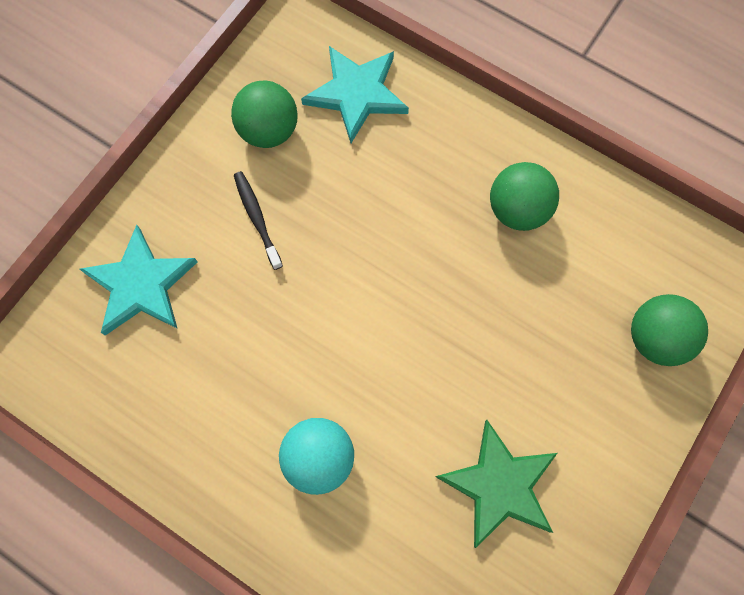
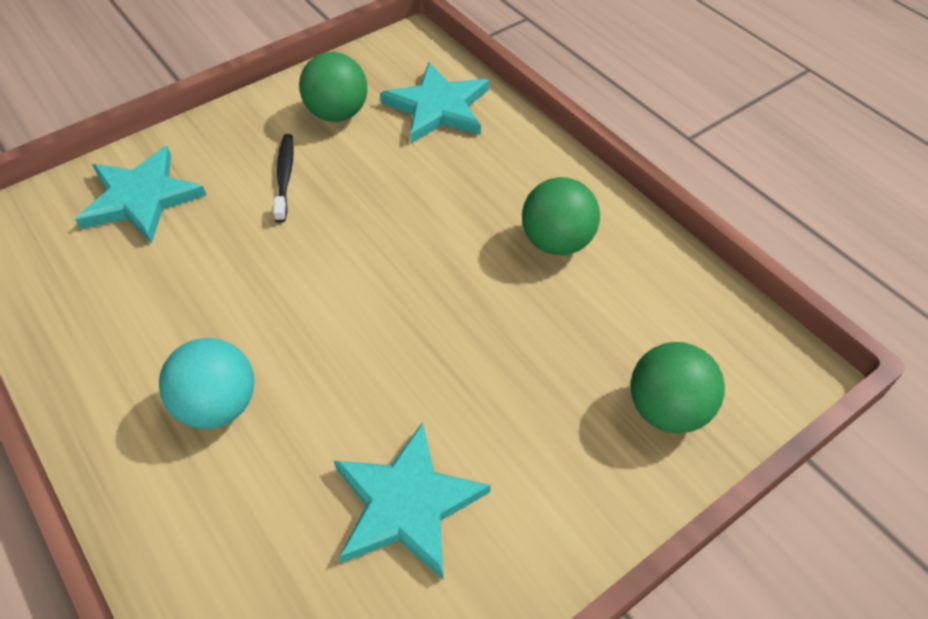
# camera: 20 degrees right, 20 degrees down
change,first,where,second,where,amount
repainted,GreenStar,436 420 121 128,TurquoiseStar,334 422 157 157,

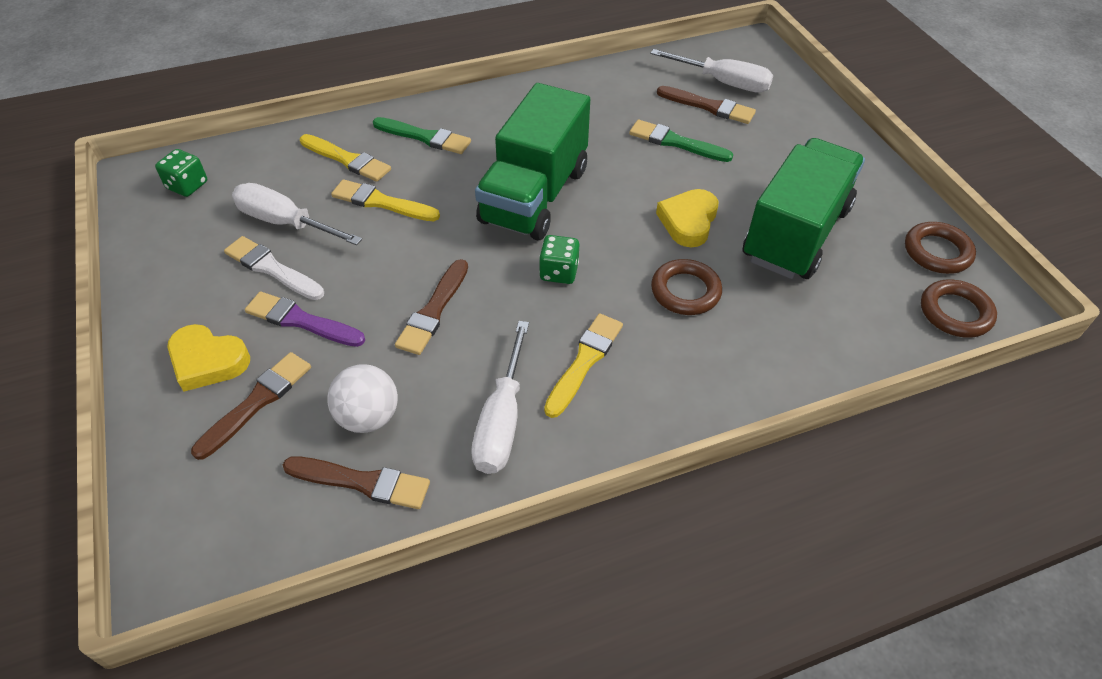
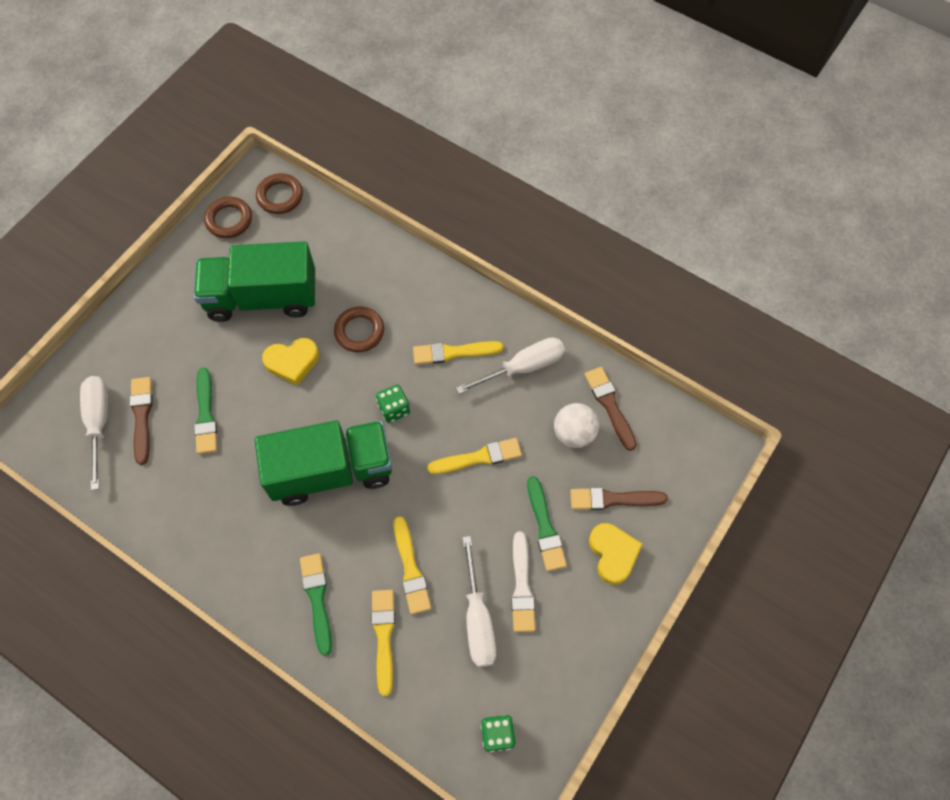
# camera: 125 degrees left, 15 degrees up
change,first,where,second,where,amount
repainted,RoyalPurpleBrush,245 292 120 55,GreenBrush,527 476 40 95,
repainted,BrownBrush,395 259 73 96,YellowBrush,427 438 95 36,

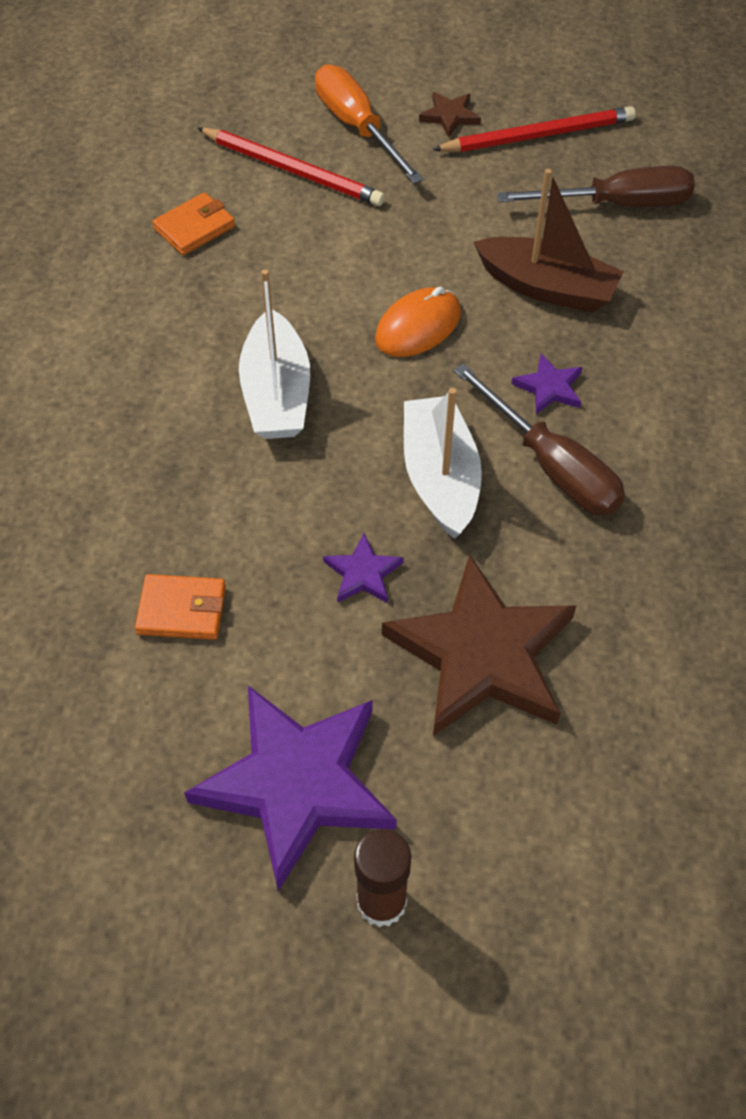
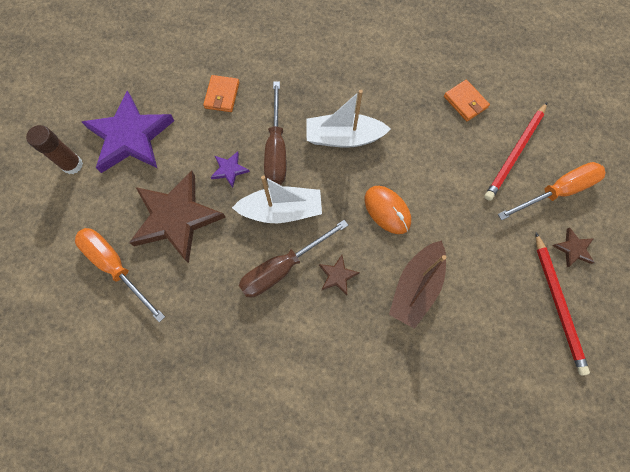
# camera: 95 degrees right, 15 degrees up
change,first,where,second,where,amount
new,,,OrangeFlatScrewdriver,75 228 90 94,
shifted,BrownFlatScrewdriver,497 166 198 41,,264 81 22 104,
repainted,RoyalPurpleStar,512 354 71 60,BrownStar,319 255 41 40,

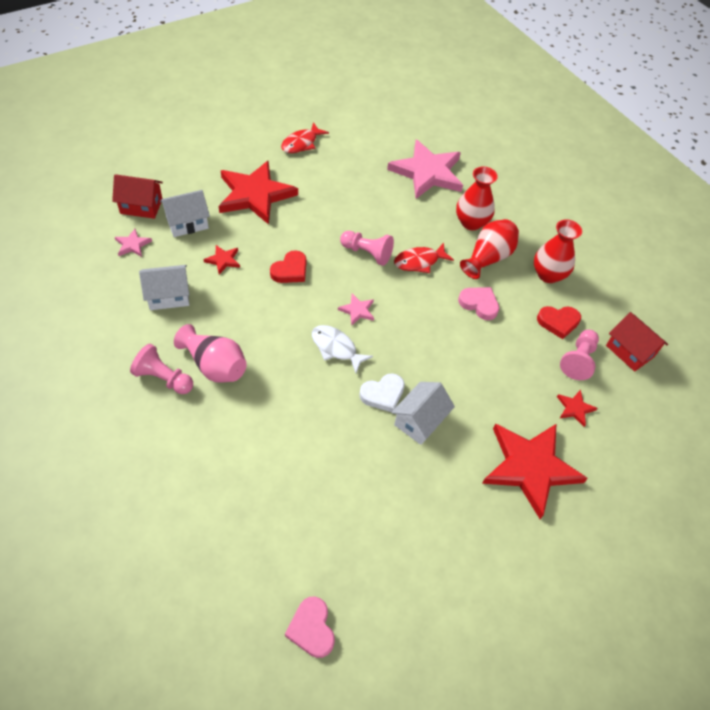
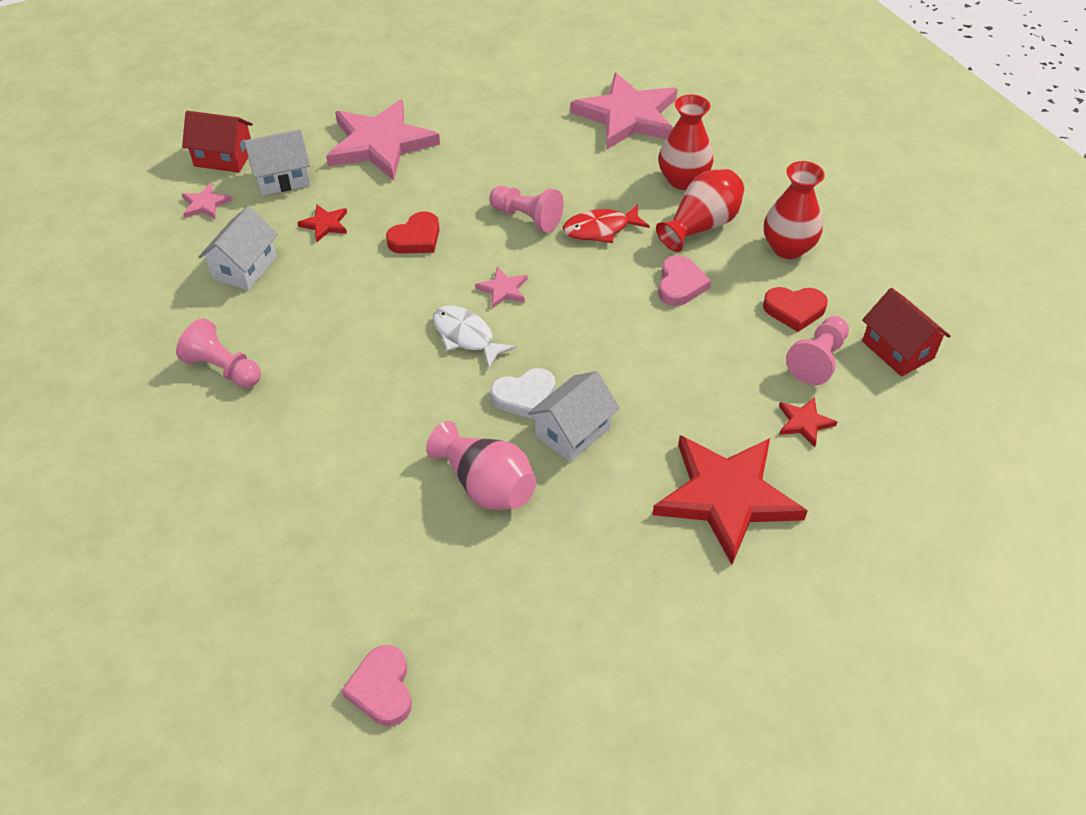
# camera: 10 degrees right, 5 degrees down
change,first,where,second,where,amount
gone,CrimsonToyFish,281 122 48 31,,,
shifted,RosyVase,174 324 73 59,,426 421 110 89,
repainted,CrimsonStar,219 161 79 64,RosyStar,326 99 114 82,
rotated,SnowWhiteToyHouse,139 265 50 45,,198 206 80 84,60 degrees counterclockwise
rotated,RosyHeart,458 287 41 33,,658 255 53 51,60 degrees clockwise

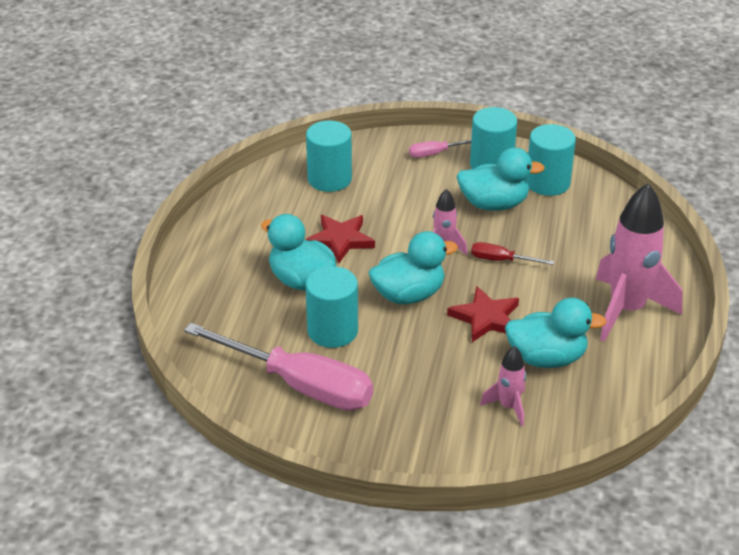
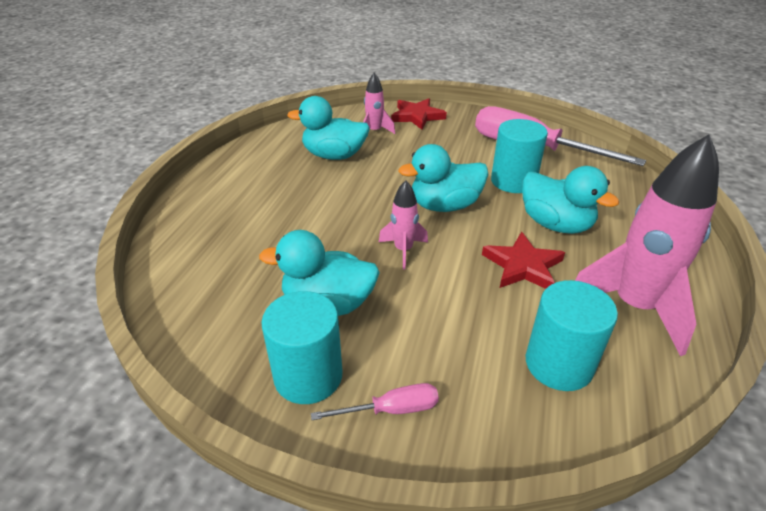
# camera: 175 degrees left, 0 degrees up
change,first,where,second,where,amount
gone,CrimsonFlatScrewdriver,471 242 84 23,,,
gone,TurquoiseCylinder,526 124 50 72,,,
shifted,CrimsonStar,447 286 72 56,,391 99 56 31,
shifted,RosyRocket,596 183 87 159,,575 134 144 222,

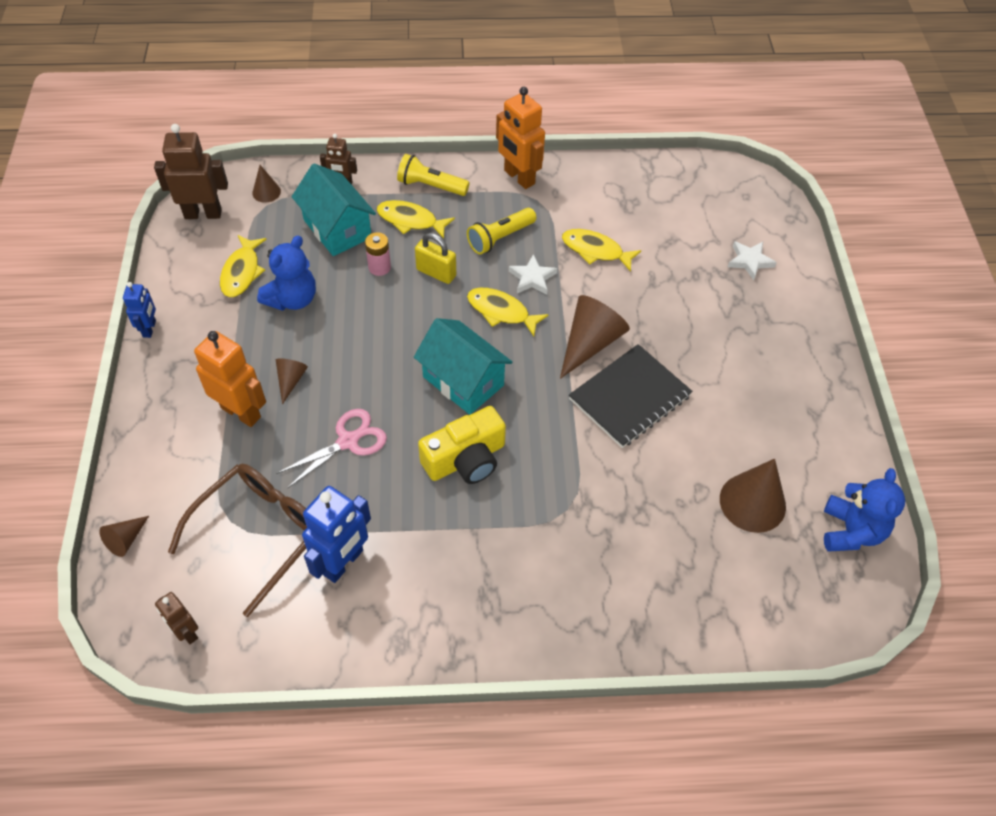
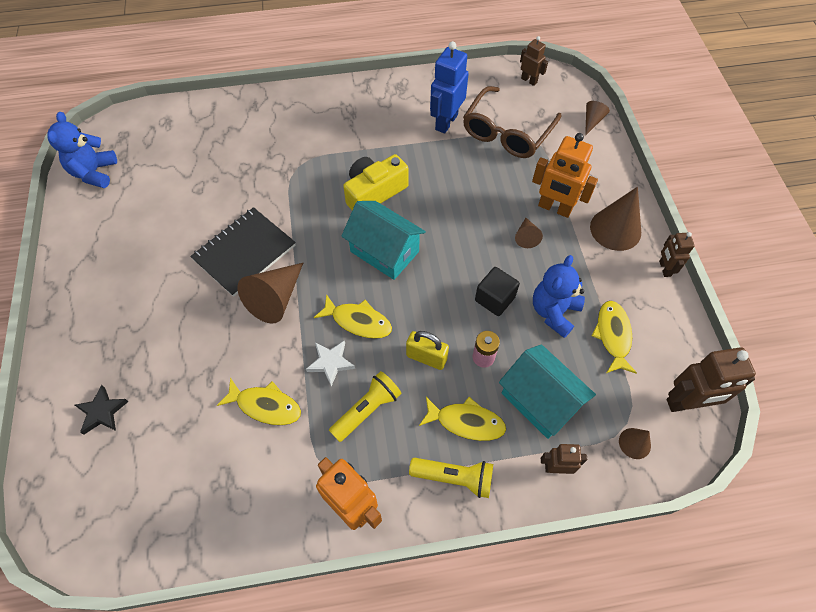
# camera: 175 degrees right, 5 degrees up
change,first,where,second,where,amount
gone,RosyScissors,276 409 111 80,,,
new,,,JetBlackSolidCube,475 267 45 49,
shifted,BrownSolidCone,720 459 66 74,,590 187 51 64,
repainted,CobaltToyRobot,123 282 33 56,BrownToyRobot,659 232 36 45,
repainted,SnowWhiteStar,728 241 49 39,JetBlackStar,75 385 53 50,

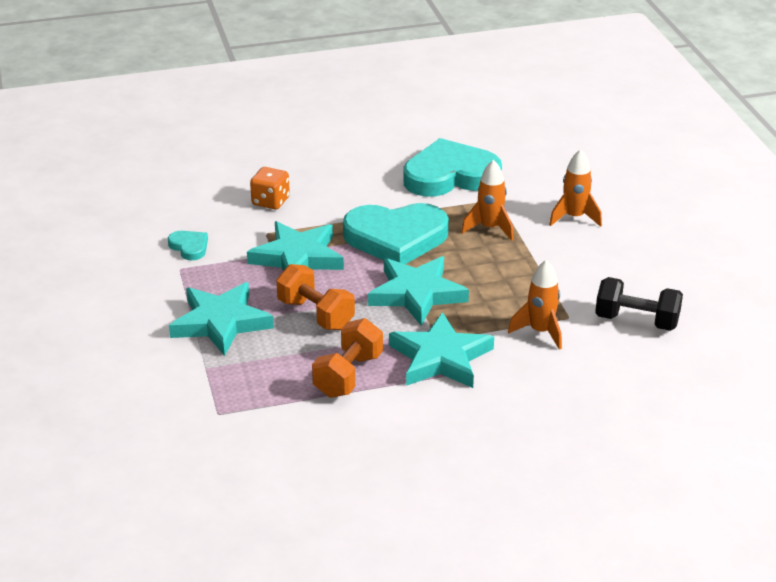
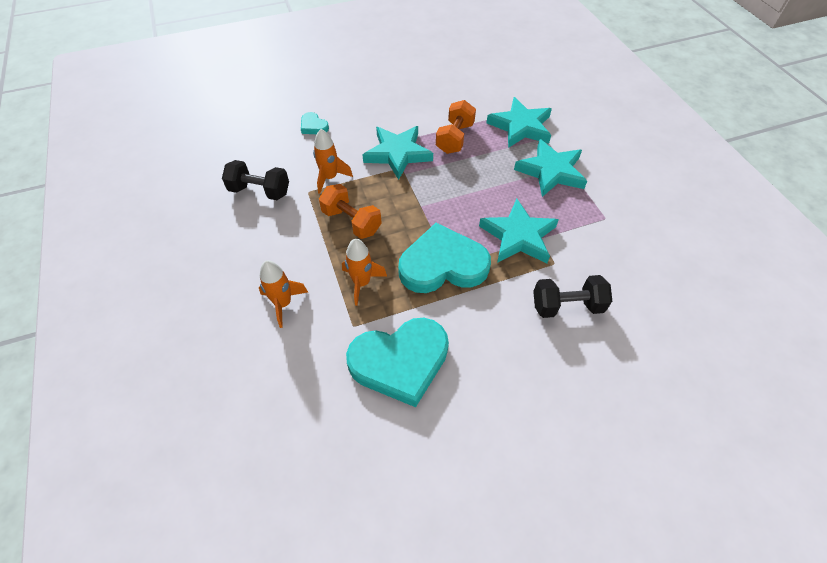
# camera: 175 degrees right, 20 degrees up
change,first,where,second,where,amount
shifted,TurquoiseHeart,168 231 40 29,,301 112 28 22,
shifted,OrangeFreeWeight,276 264 79 66,,319 184 62 55,
shifted,TurquoiseStar,368 256 101 70,,486 97 66 51,
swapped,OrangeGameDie,250 167 40 42,JetBlackFreeWeight,533 275 79 43,

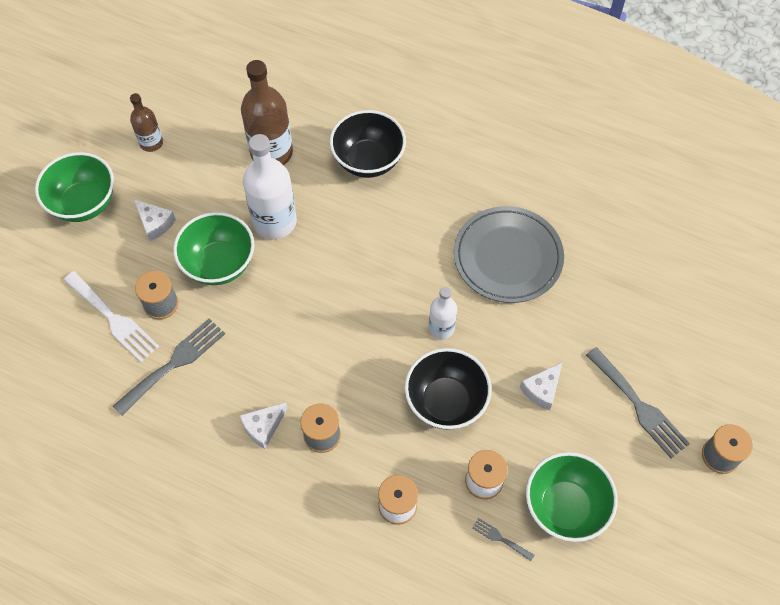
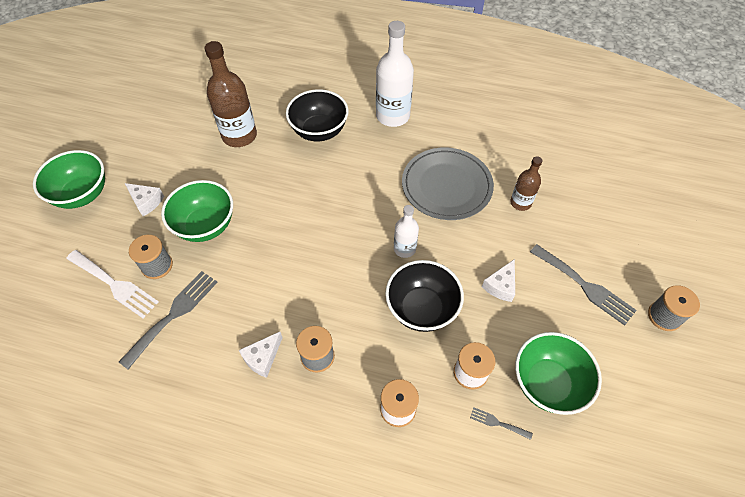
# camera: 10 degrees left, 5 degrees down
change,first,where,second,where,amount
shifted,BrownBottle,130 93 33 59,,510 156 32 55,
shifted,SnowWhiteBottle,243 134 54 105,,376 21 38 106,

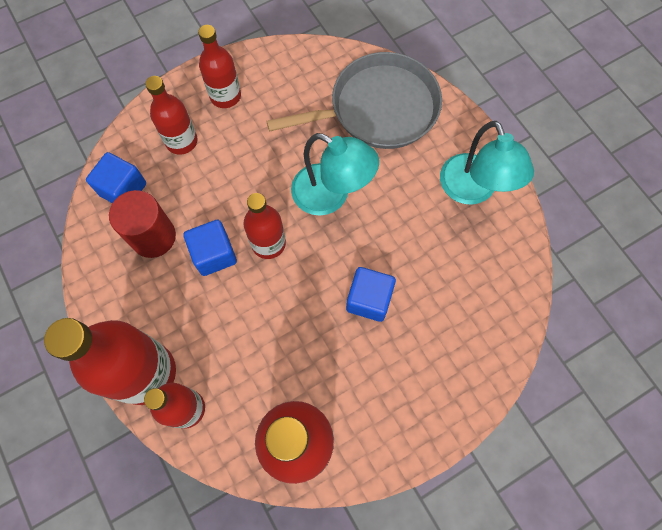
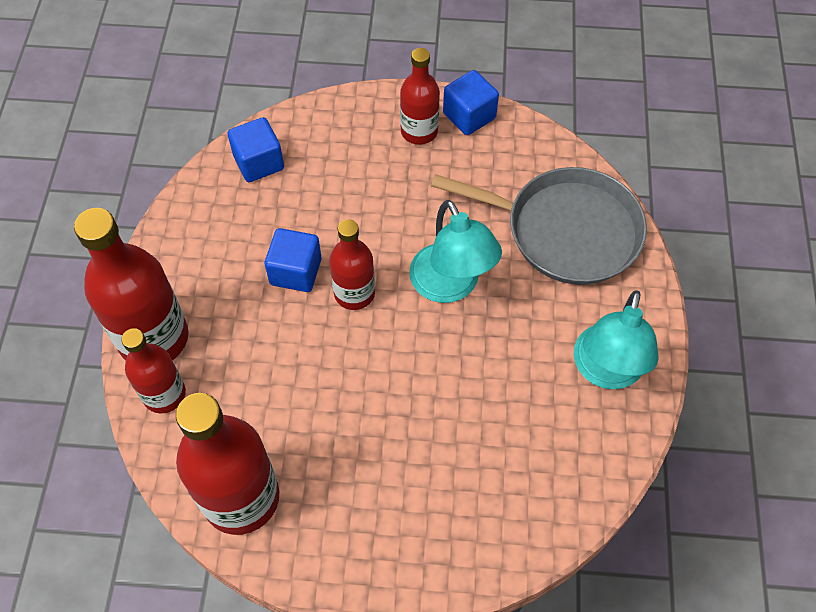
# camera: 35 degrees right, 10 degrees down
change,first,where,second,where,amount
gone,CrimsonCylinder,109 190 67 68,,,
gone,CrimsonBottle,145 76 53 79,,,
shifted,CobaltSolidCube,346 267 50 55,,443 70 56 65,

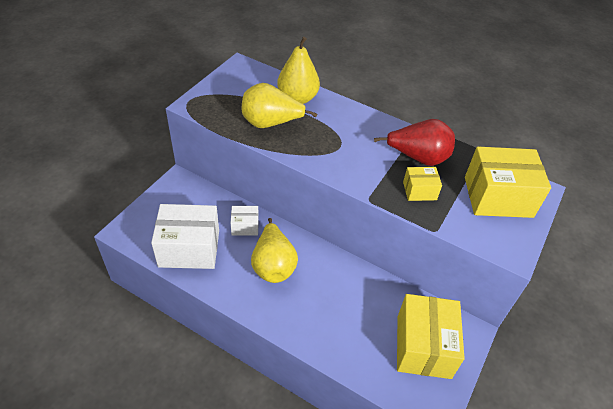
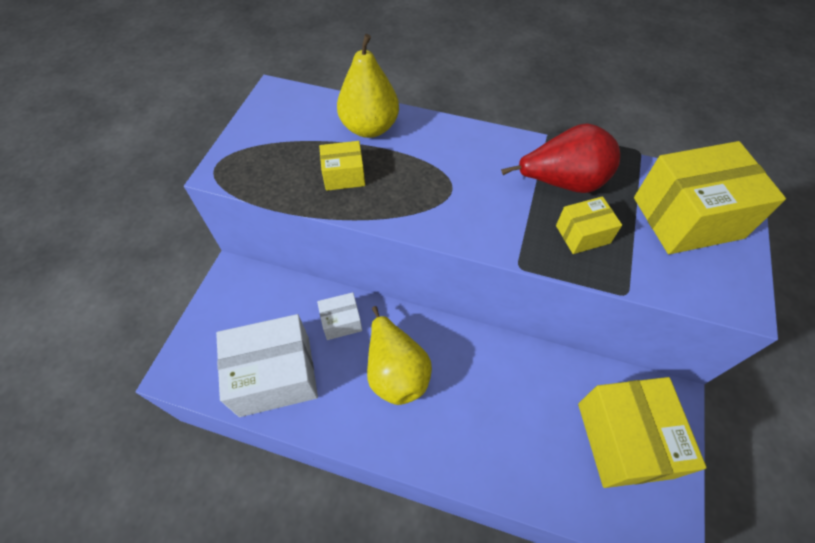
# camera: 10 degrees left, 10 degrees up
change,first,where,second,where,amount
swapped,YellowToyPear,242 83 75 45,YellowBox,319 141 46 50,

